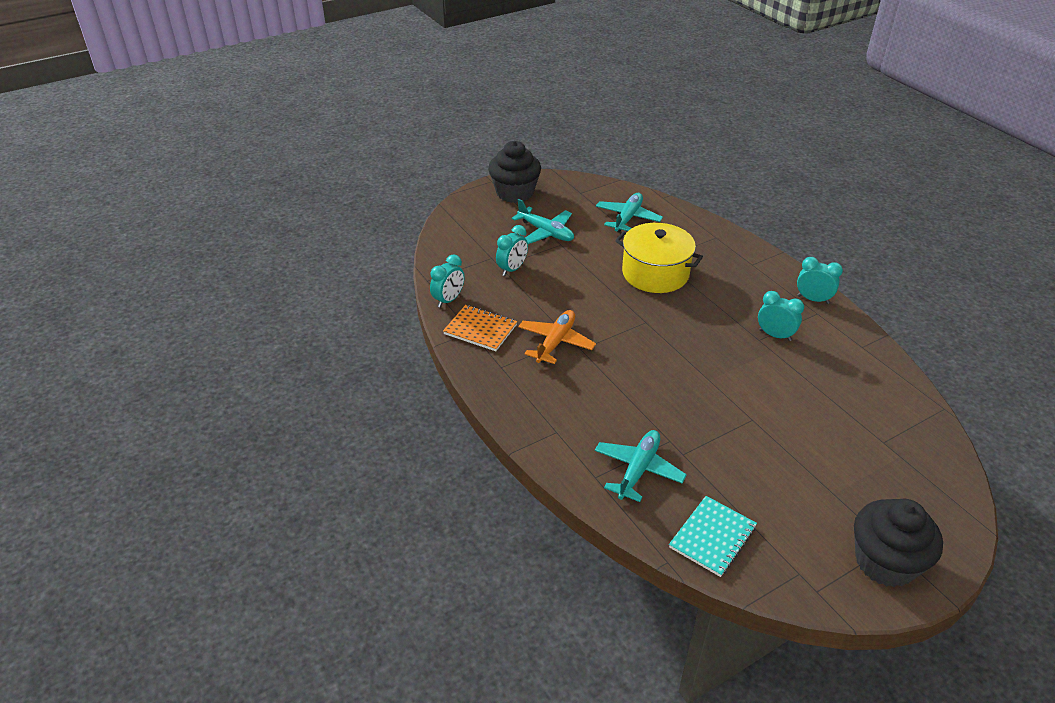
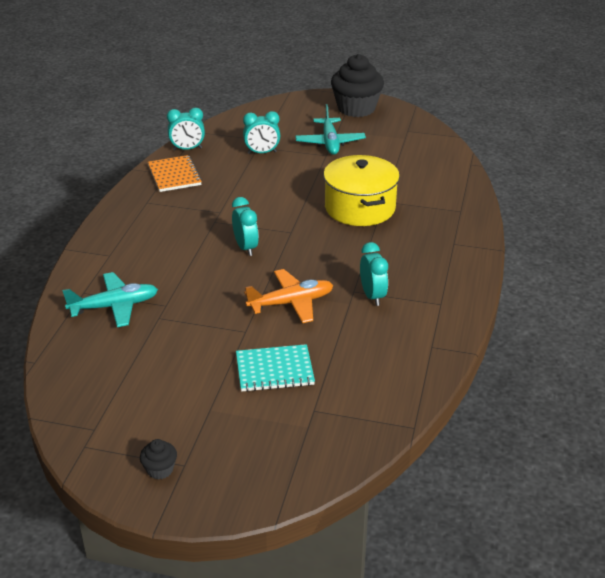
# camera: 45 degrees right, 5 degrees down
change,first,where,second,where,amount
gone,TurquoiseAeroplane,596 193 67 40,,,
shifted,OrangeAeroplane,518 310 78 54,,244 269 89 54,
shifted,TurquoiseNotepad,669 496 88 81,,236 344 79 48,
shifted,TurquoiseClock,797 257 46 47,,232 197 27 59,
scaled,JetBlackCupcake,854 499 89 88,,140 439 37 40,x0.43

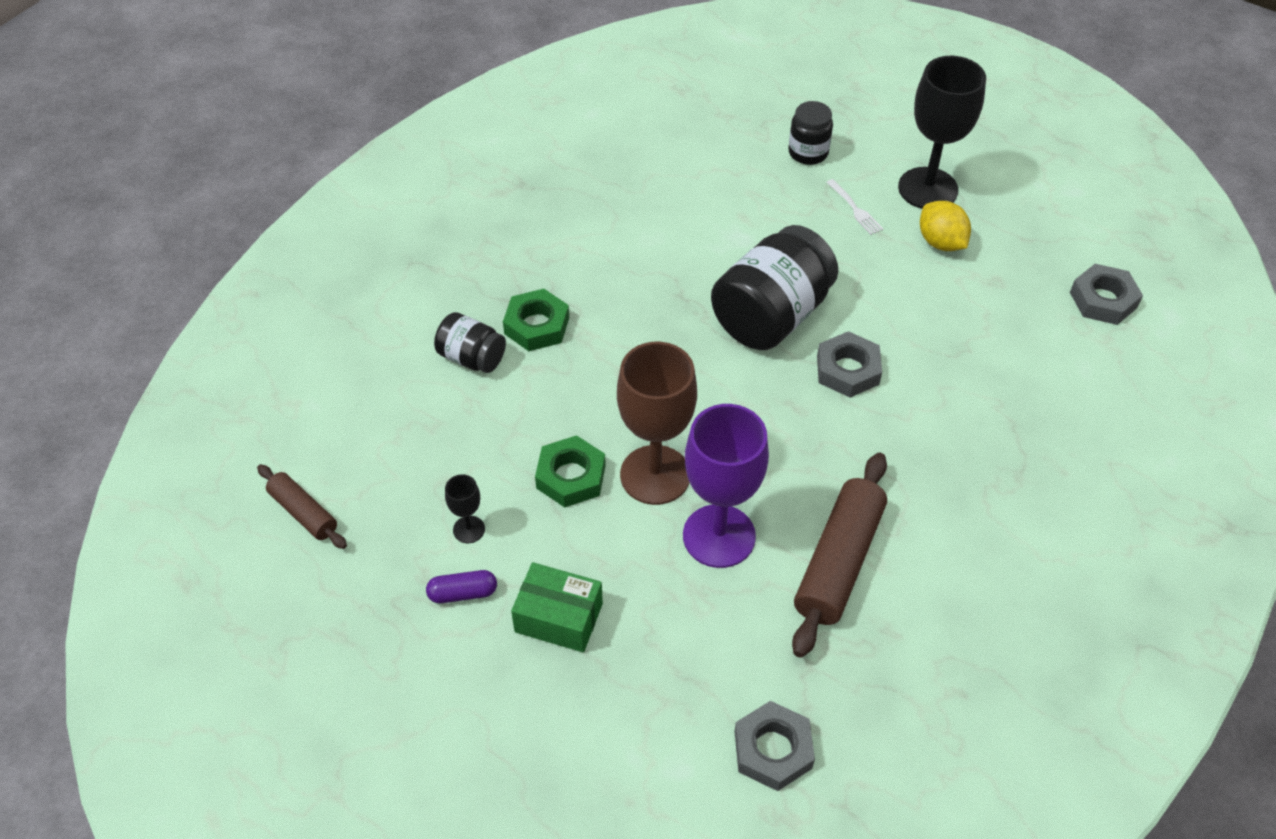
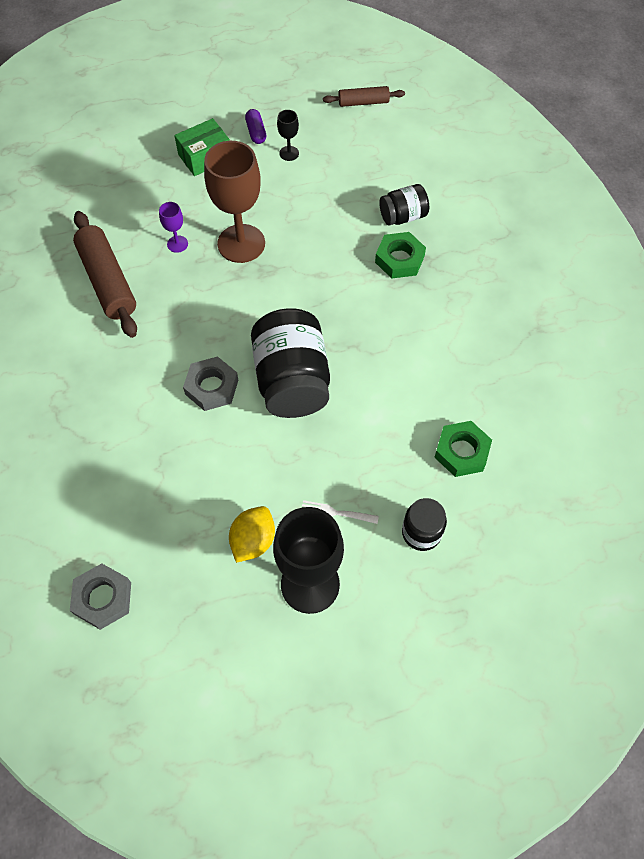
# camera: 130 degrees right, 10 degrees up
change,first,where,second,where,amount
gone,GrayHexNut,735 701 80 90,,,
shifted,GreenHexNut,535 435 71 73,,434 421 58 56,
rotated,RoyalPurplePill,426 570 71 33,,245 109 21 35,45 degrees counterclockwise
rotated,YellowLemon,920 201 51 50,,229 506 46 57,75 degrees counterclockwise
scaled,RoyalPurpleWineGlass,683 404 86 164,,159 202 29 51,x0.44

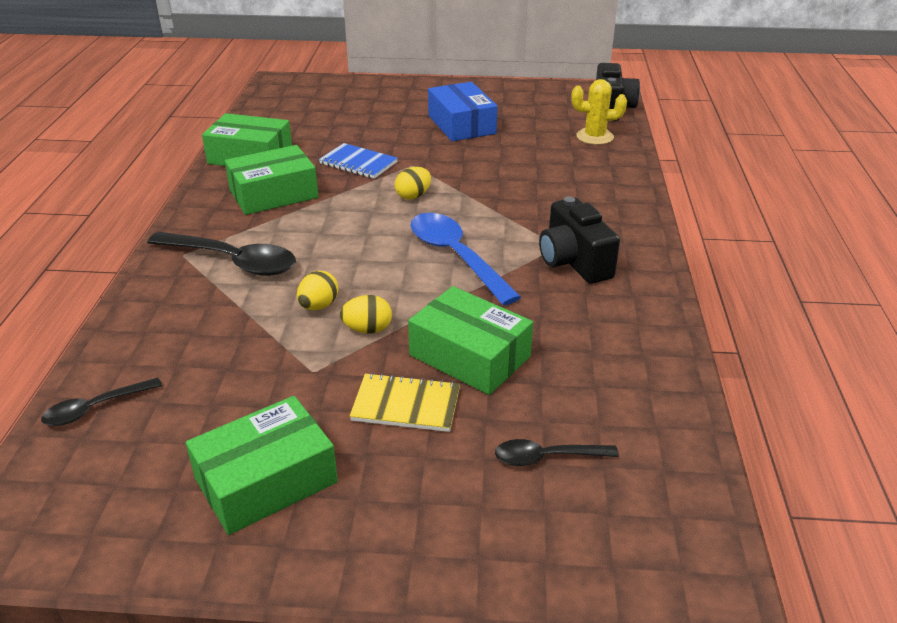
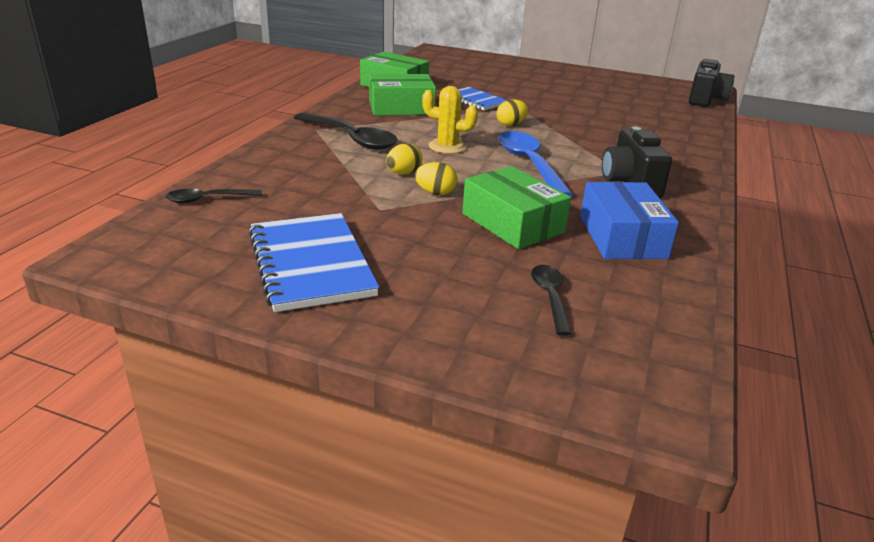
# camera: 15 degrees right, 5 degrees down
change,first,where,second,where,amount
gone,YellowNotepad,350 373 110 59,,,
shifted,CobaltBox,428 82 70 59,,580 182 99 77,
shifted,YellowPricklyPlant,572 79 55 66,,422 86 56 68,
swapped,GreenBox,186 396 152 139,CobaltNotepad,249 213 130 99,
rotated,JetBlackTablespoon,495 439 124 27,,531 265 41 71,75 degrees clockwise

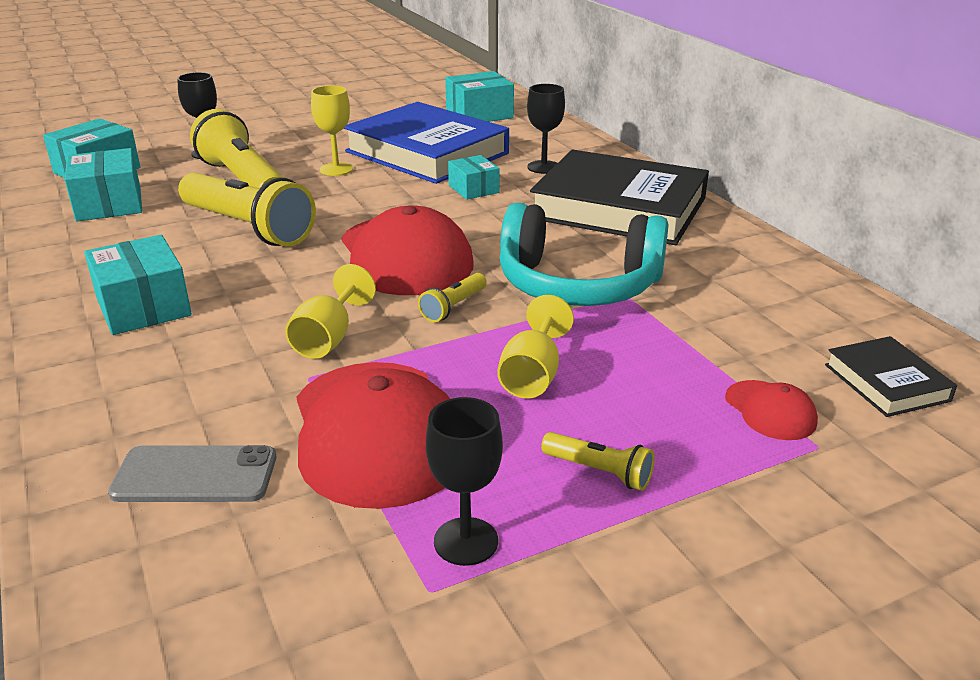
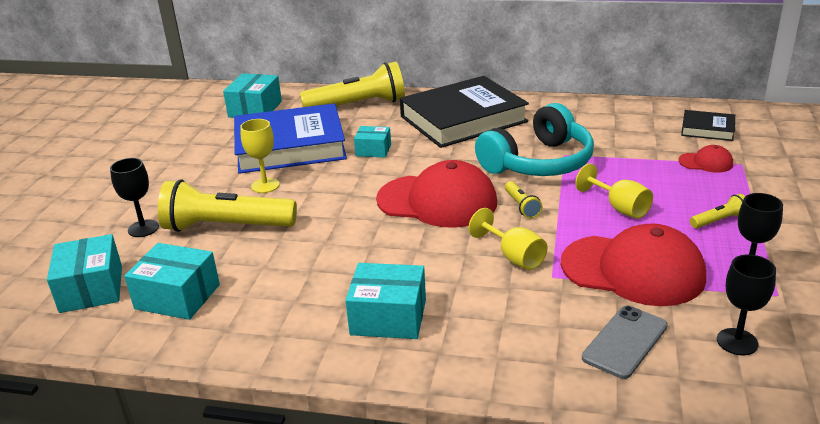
# camera: 50 degrees left, 0 degrees up
change,first,where,second,where,amount
shifted,YellowTorch,178 173 138 74,,300 62 105 45,
shifted,JetBlackWineGlass,527 84 38 90,,717 254 59 101,

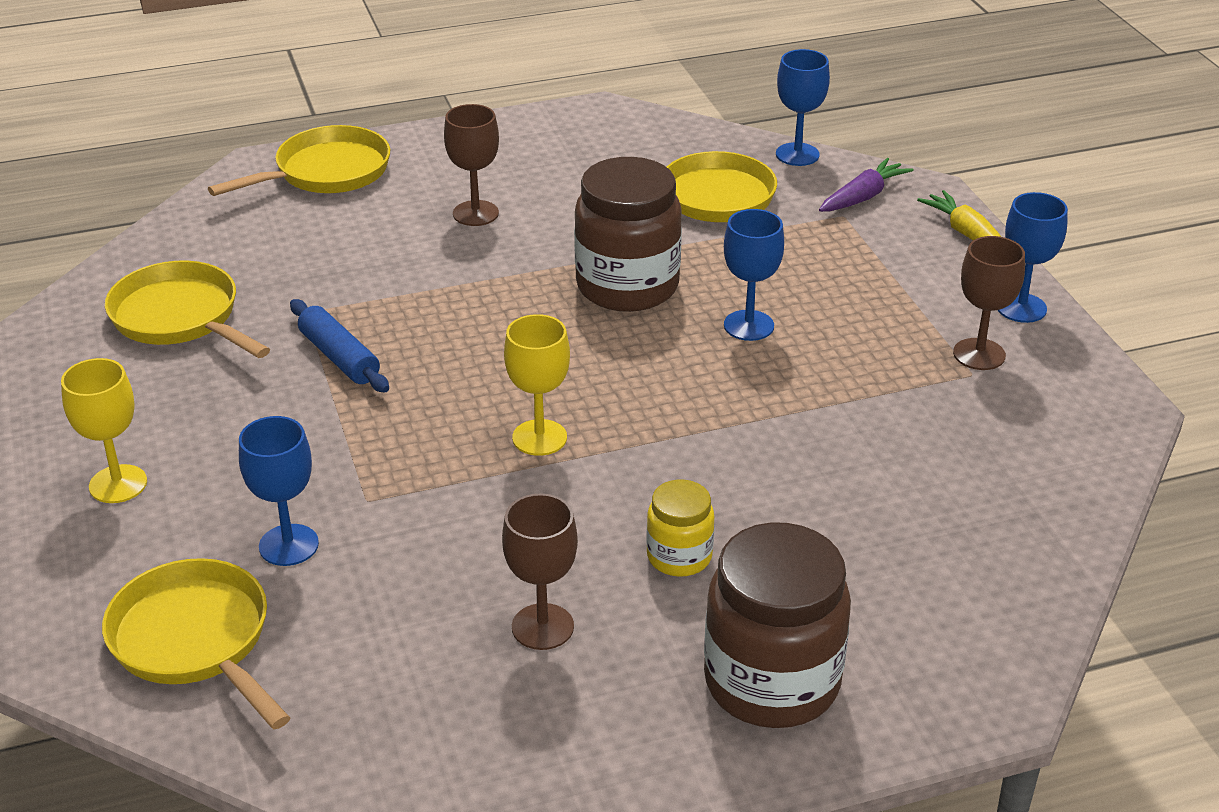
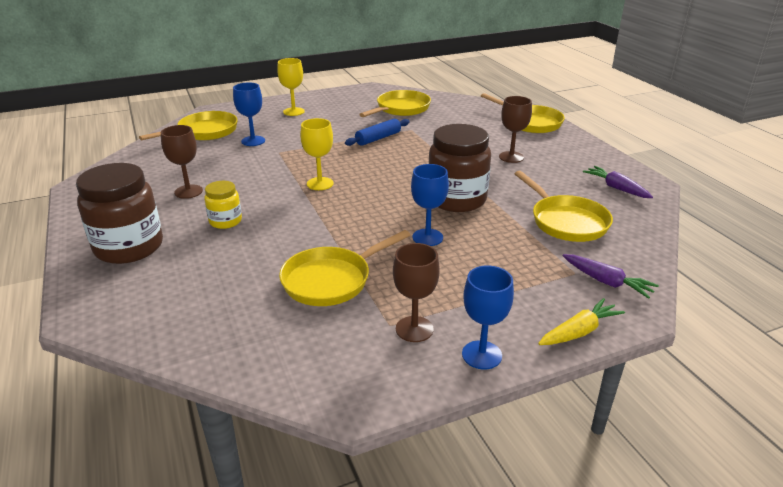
# camera: 85 degrees right, 5 degrees down
change,first,where,second,where,amount
gone,CobaltWineGlass,776 49 54 117,,,
new,,,YellowSkillet,279 230 131 76,
new,,,RoyalPurpleToyCarrot,583 166 70 32,

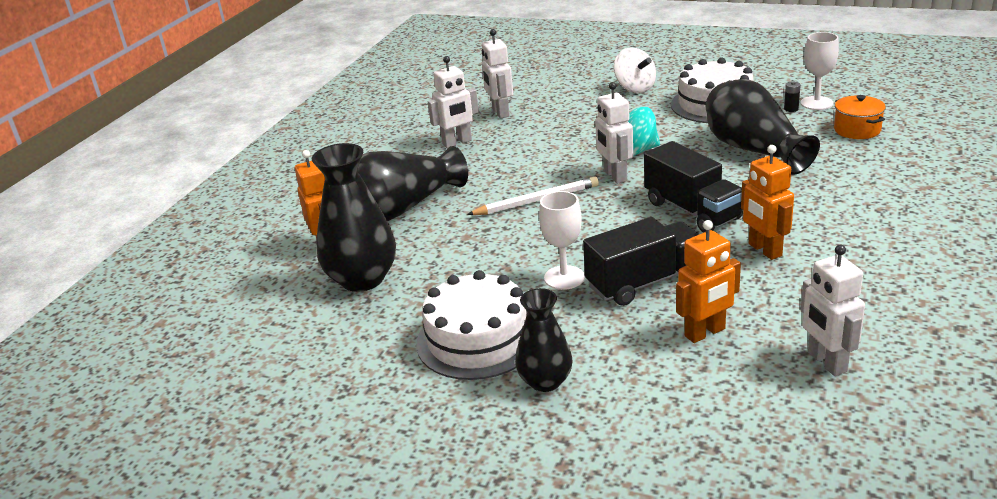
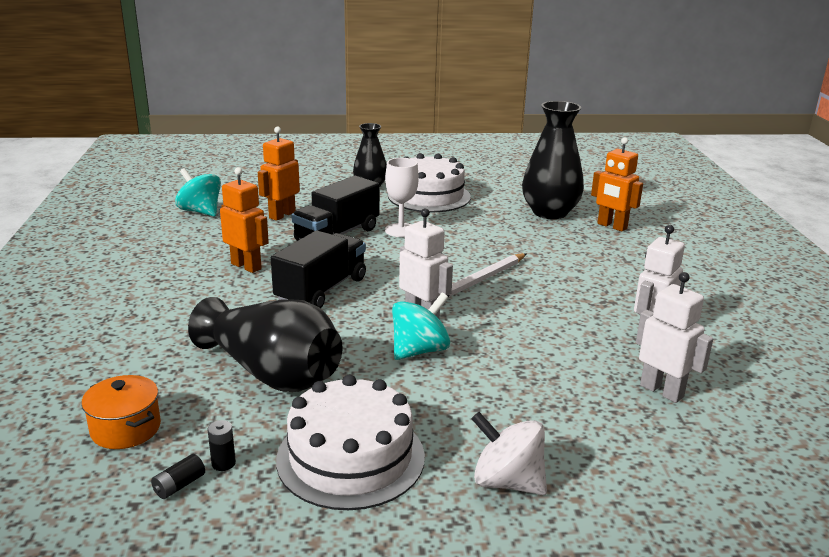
# camera: 150 degrees right, 5 degrees down
change,first,where,second,where,amount
gone,JetBlackVase,358 146 110 75,,,
swapped,SnowWhiteWineGlass,801 32 38 78,JetBlackBattery,151 454 54 45,
swapped,SnowWhiteToyRobot,801 245 64 131,TurquoiseToyTop,175 168 46 48,
rotated,JetBlackToyTruck,644 141 99 92,,271 230 95 78,90 degrees clockwise

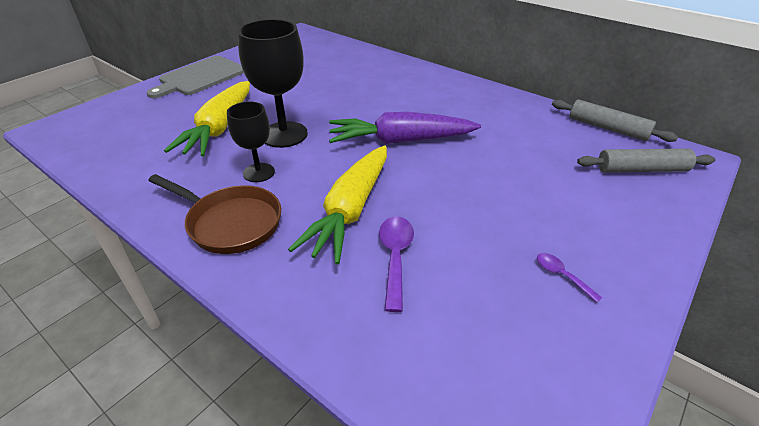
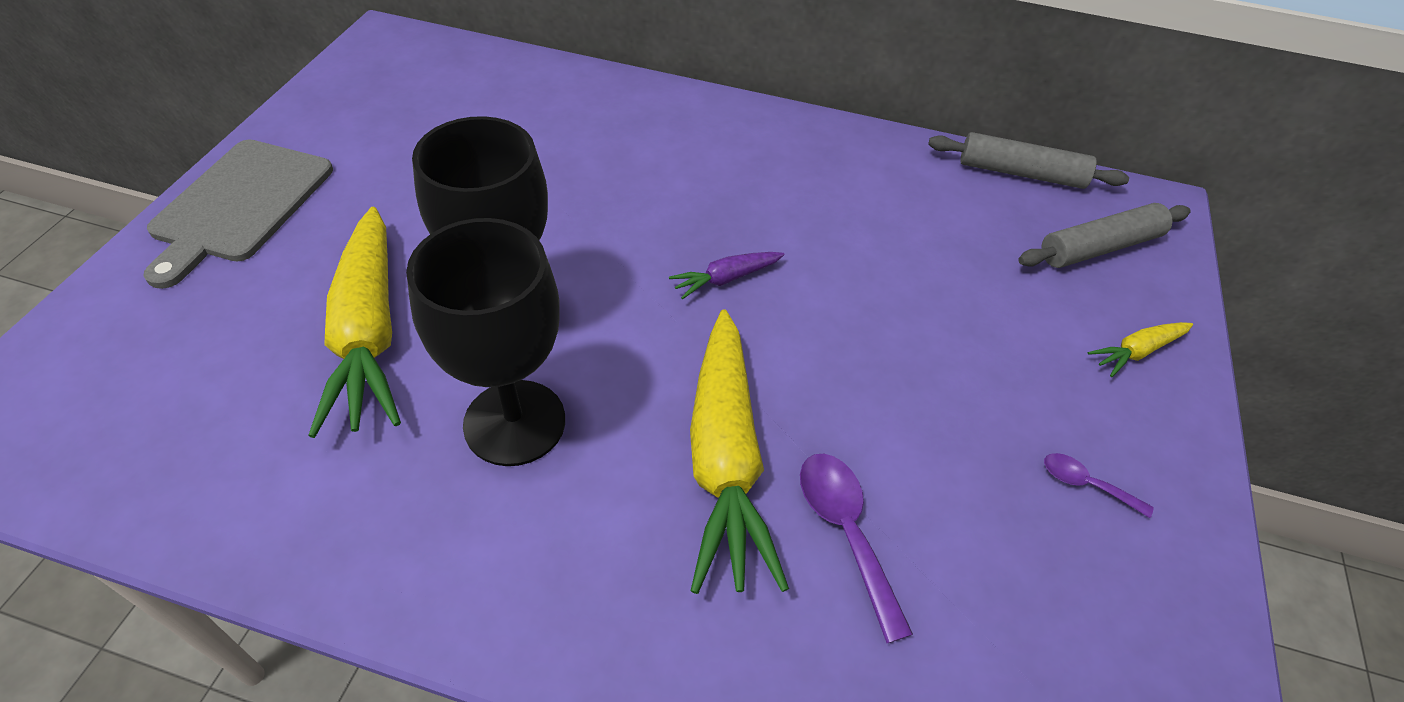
# camera: 25 degrees left, 10 degrees up
change,first,where,second,where,amount
gone,BrownSkillet,148 174 133 80,,,
new,,,YellowToyCarrot,1088 322 105 55,
scaled,JetBlackWineGlass,227 102 48 80,,406 218 159 248,x1.67
scaled,RoyalPurpleToyCarrot,329 112 152 32,,669 252 115 47,x0.45

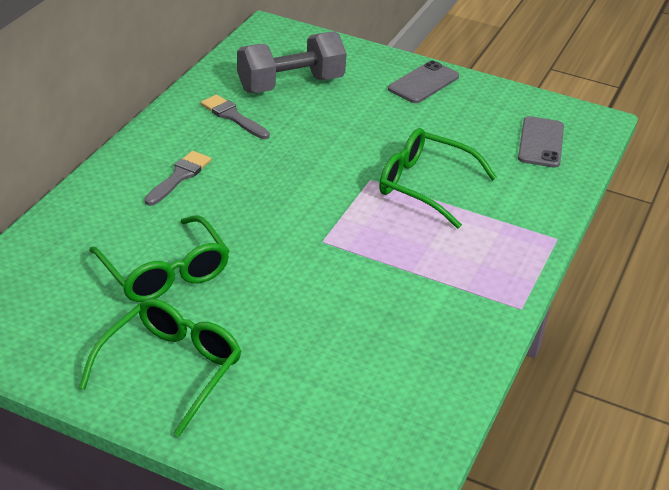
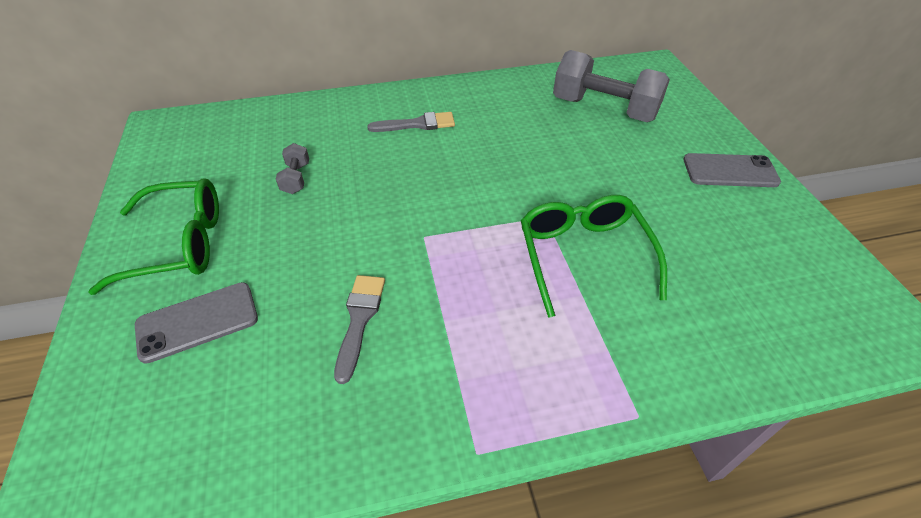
# camera: 55 degrees right, 10 degrees up
change,first,where,second,where,amount
shifted,GrayBrush,201 94 69 45,,334 275 51 109,
shifted,GrayPhone,518 116 46 52,,135 282 123 82,
swapped,GreenEyeglasses,89 215 140 87,GrayFreeWeight,276 143 33 51,

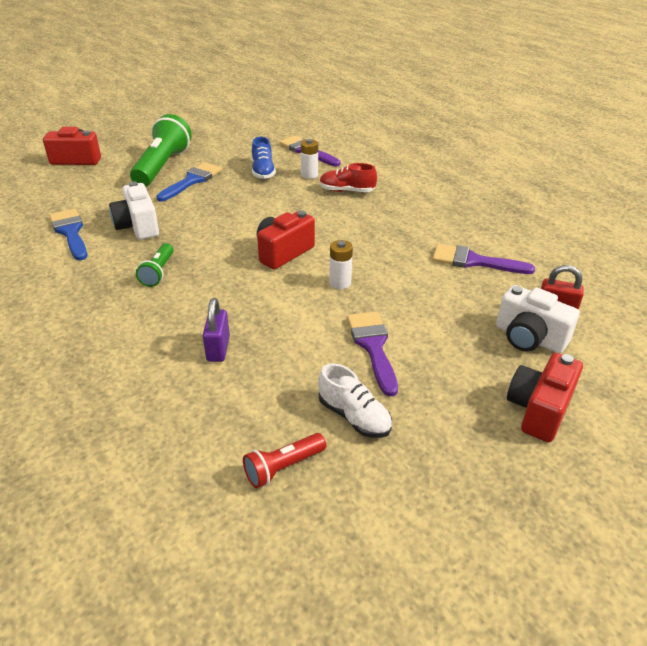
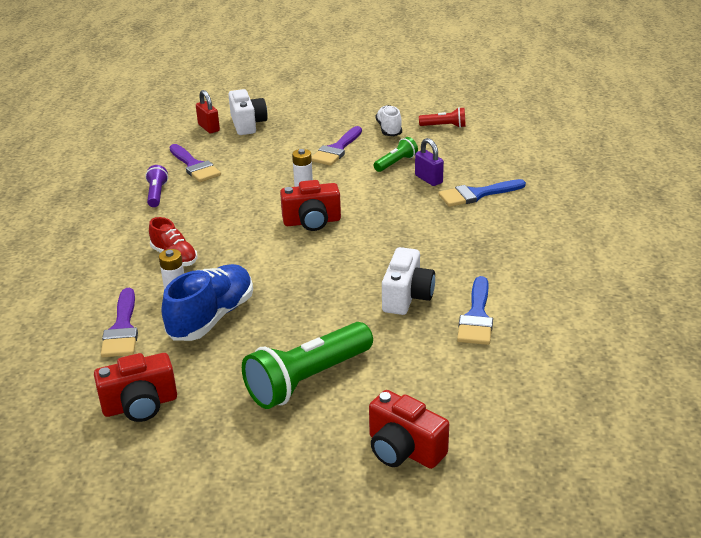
# camera: 140 degrees left, 5 degrees down
change,first,where,second,where,amount
new,,,RoyalPurpleTorch,145 165 23 42,
shifted,GreenTorch,136 243 37 44,,374 137 44 35,
shifted,CobaltBrush,156 162 66 40,,438 179 88 28,
shifted,CrimsonCompactCamera,507 353 76 89,,94 353 83 69,
rotated,RoyalPurpleSmallLock,203 298 27 64,,415 138 29 48,75 degrees counterclockwise
scaled,CobaltSneaker,252 137 24 42,,162 264 91 77,x1.62

